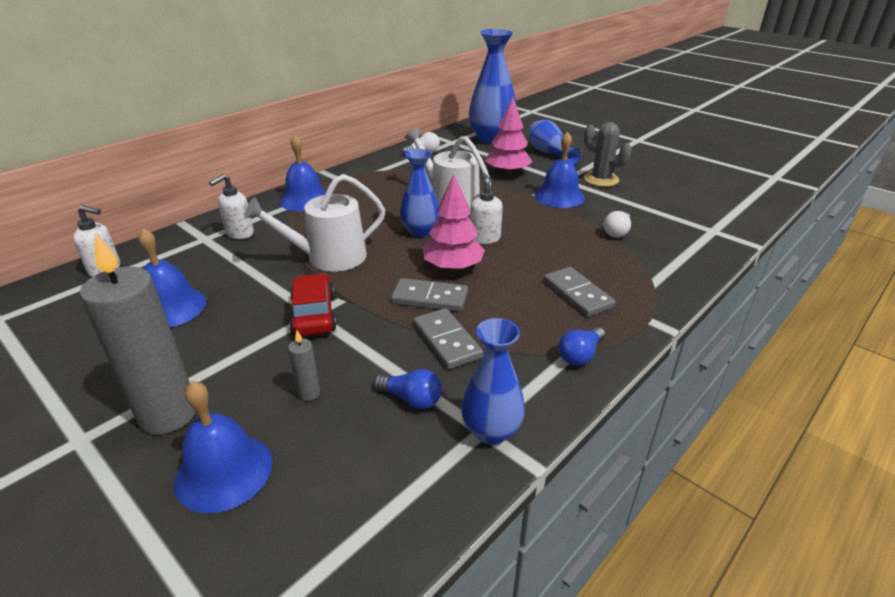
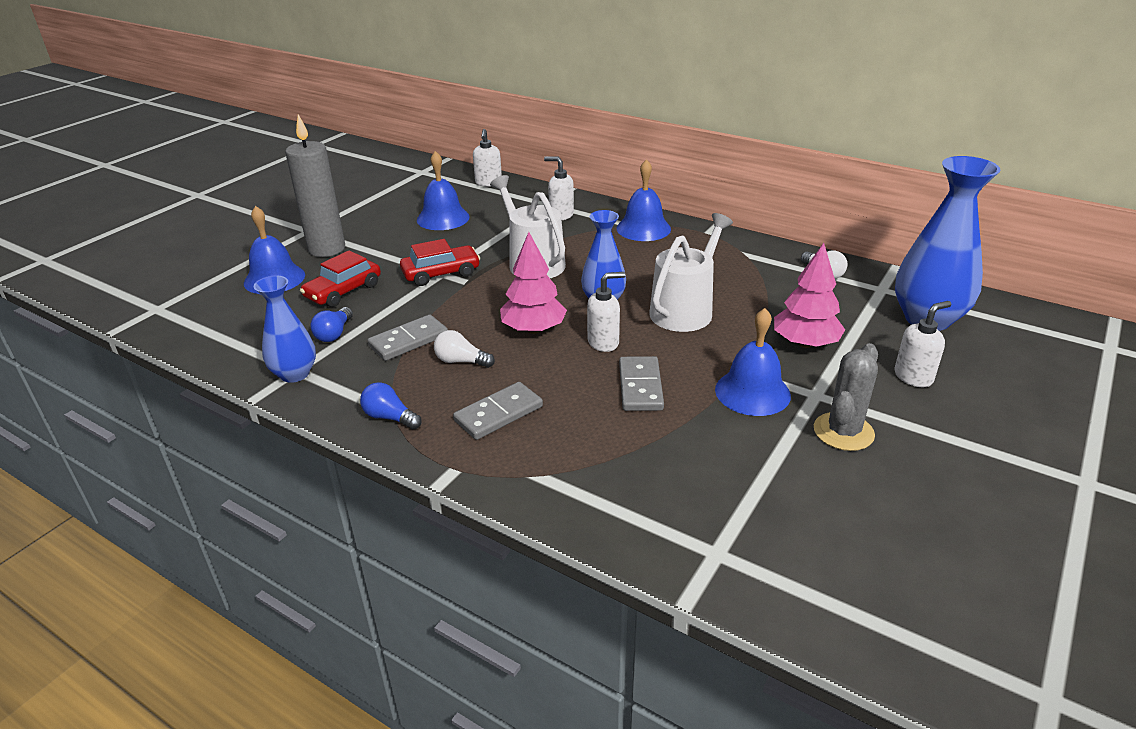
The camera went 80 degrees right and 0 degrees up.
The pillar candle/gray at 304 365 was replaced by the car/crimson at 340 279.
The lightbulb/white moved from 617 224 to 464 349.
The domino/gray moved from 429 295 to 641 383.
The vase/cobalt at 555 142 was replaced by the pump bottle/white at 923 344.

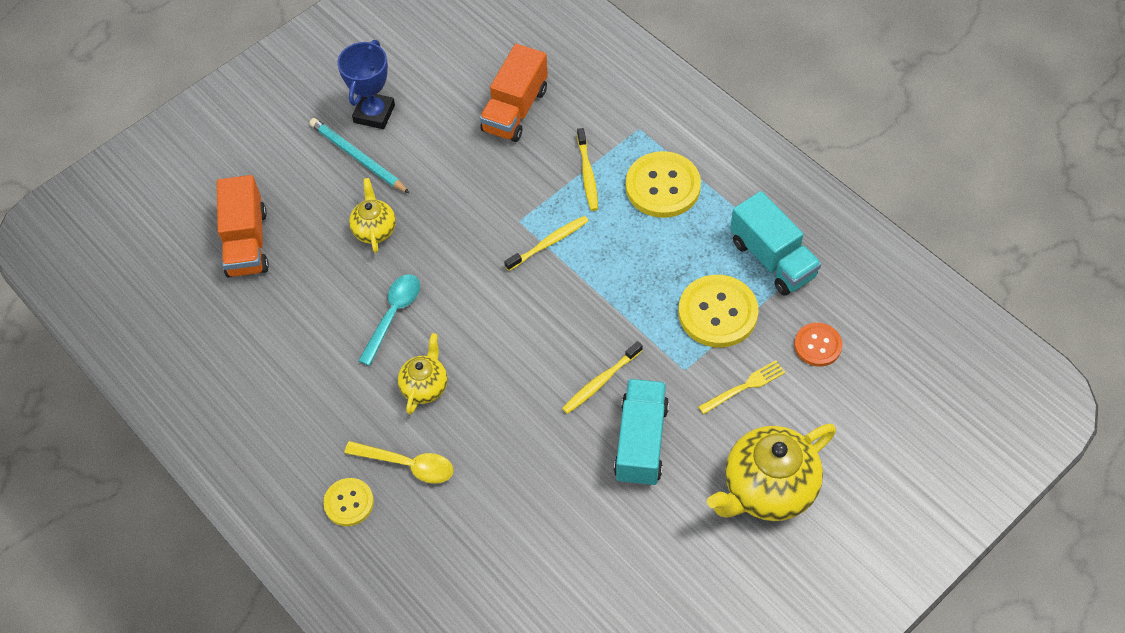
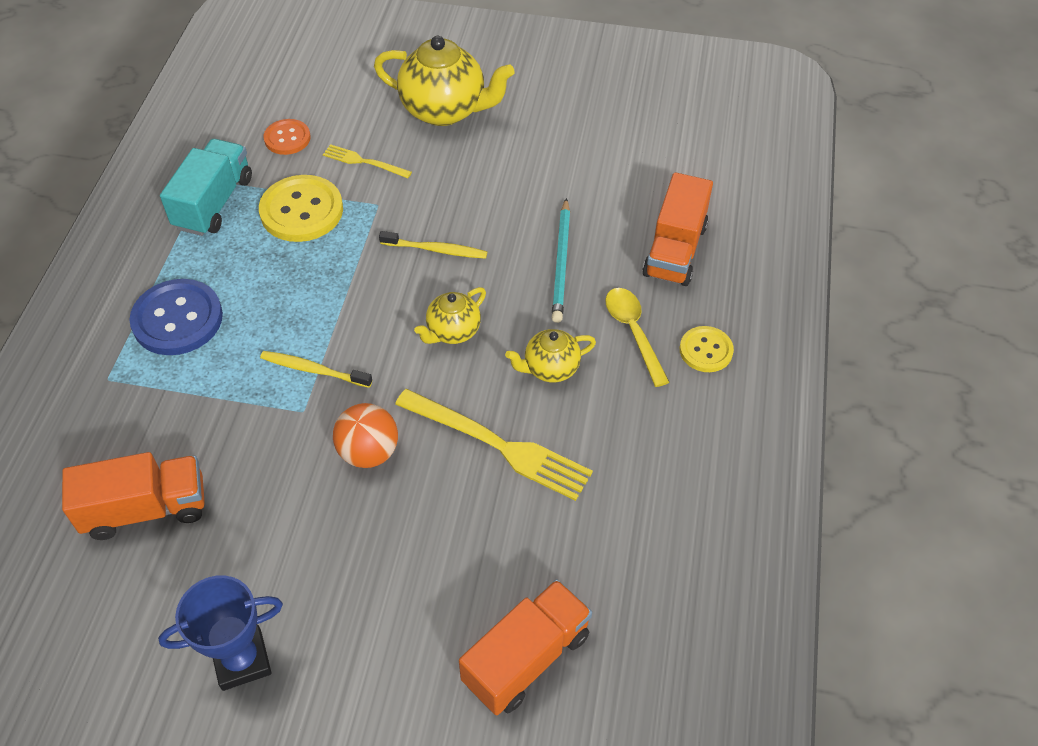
The camera went 130 degrees left and 5 degrees down.
The sewing button/yellow at 663 184 became the sewing button/cobalt at 176 317.
The sphere/orange-coloured at 365 435 appeared.
The teaspoon/aqua at 389 320 was replaced by the dinner fork/yellow at 494 445.
The teapot/yellow moved from 372 215 to 450 315.
The lead pencil/aqua moved from 359 155 to 561 260.
The lorry/orange-coloured at 678 229 appeared.
The tooth brush/yellow at 587 169 disappeared.
The lorry/aqua at 641 432 disappeared.

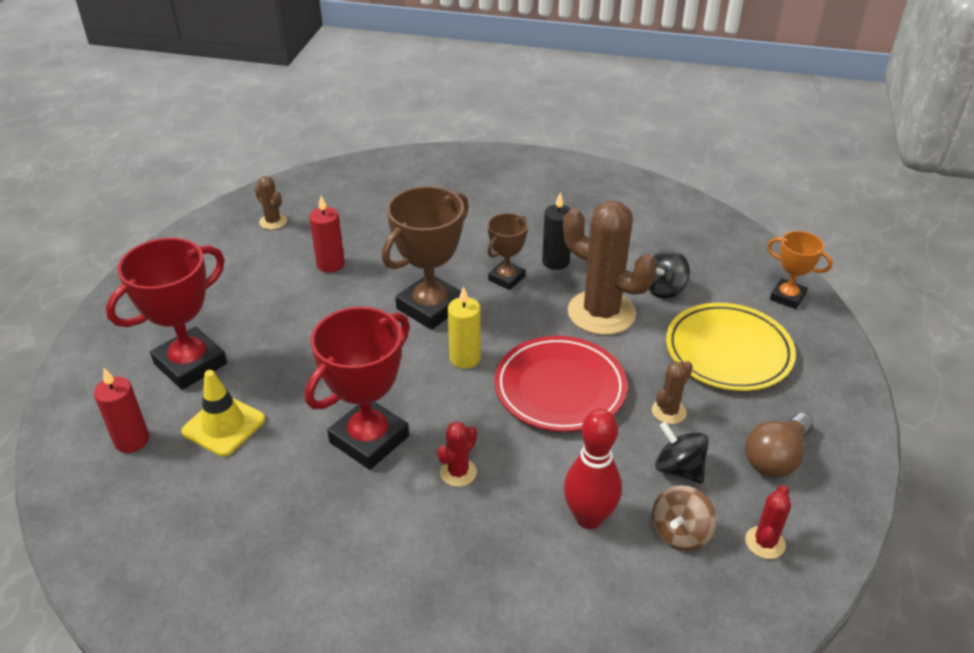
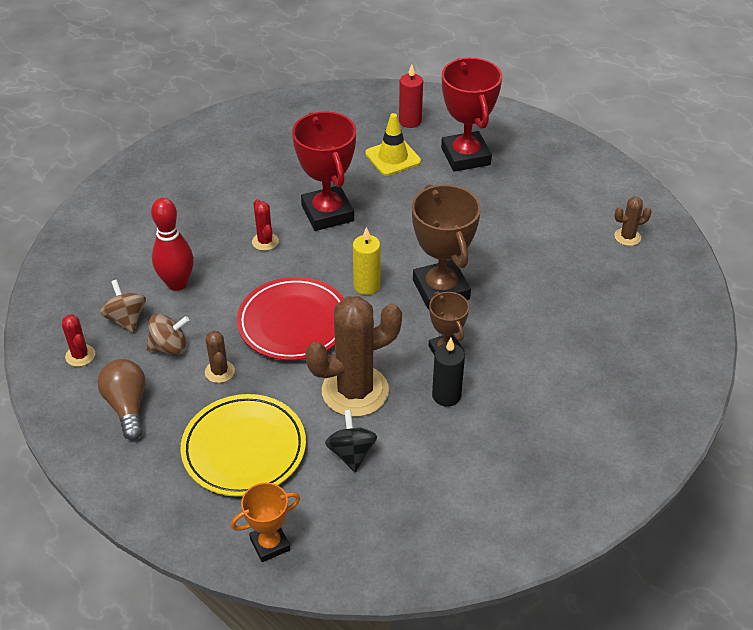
The camera went 120 degrees right and 5 degrees up.
The spinning top/black at 682 453 became the spinning top/russet at 167 334.
The pillar candle/crimson at 327 234 disappeared.

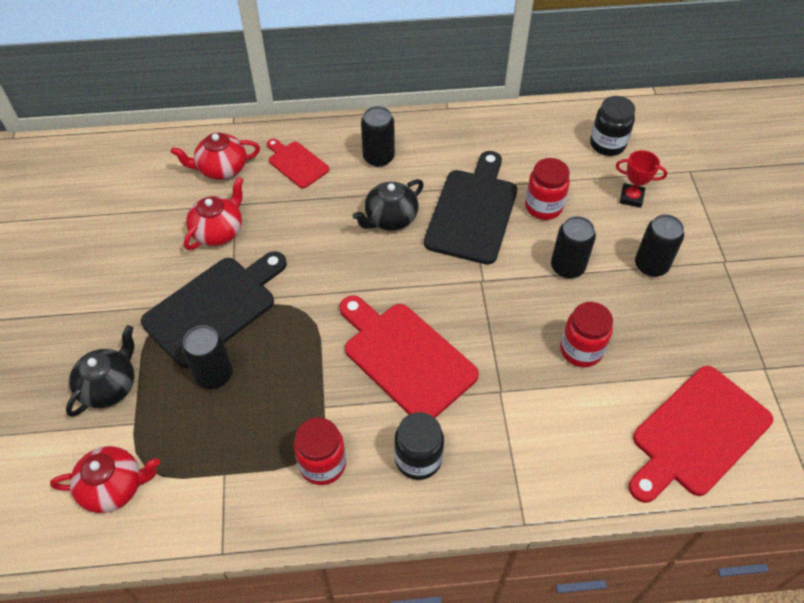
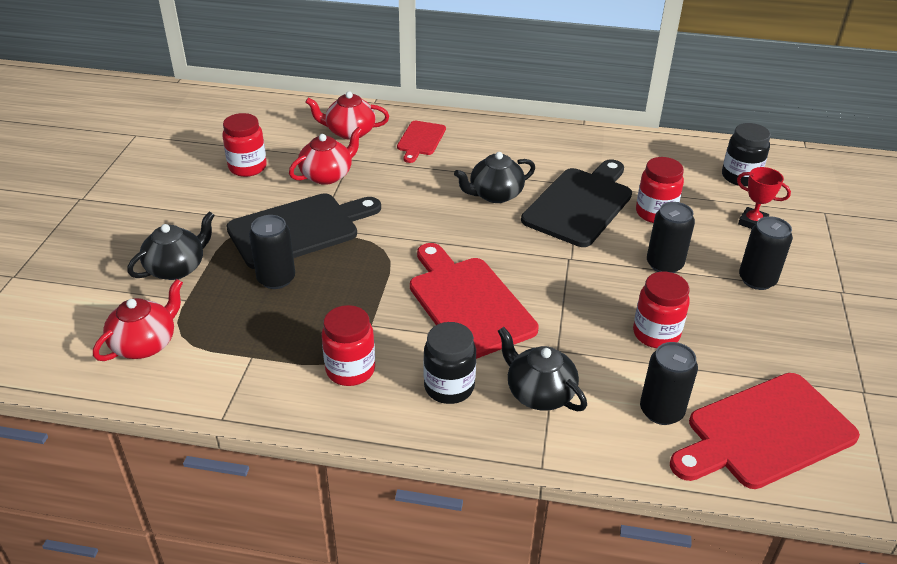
The camera went 15 degrees right and 15 degrees down.
The teapot/crimson at 105 479 turned 60 degrees counterclockwise.
The jam jar/crimson at 244 145 appeared.
The cutting board/crimson at 298 163 turned 135 degrees counterclockwise.
The teapot/black at 542 369 appeared.
The soda can/black moved from 378 136 to 669 383.

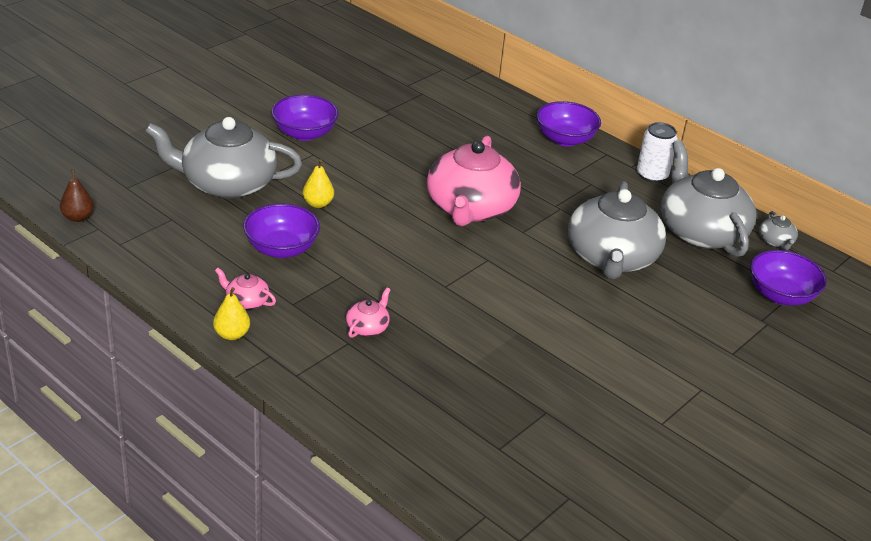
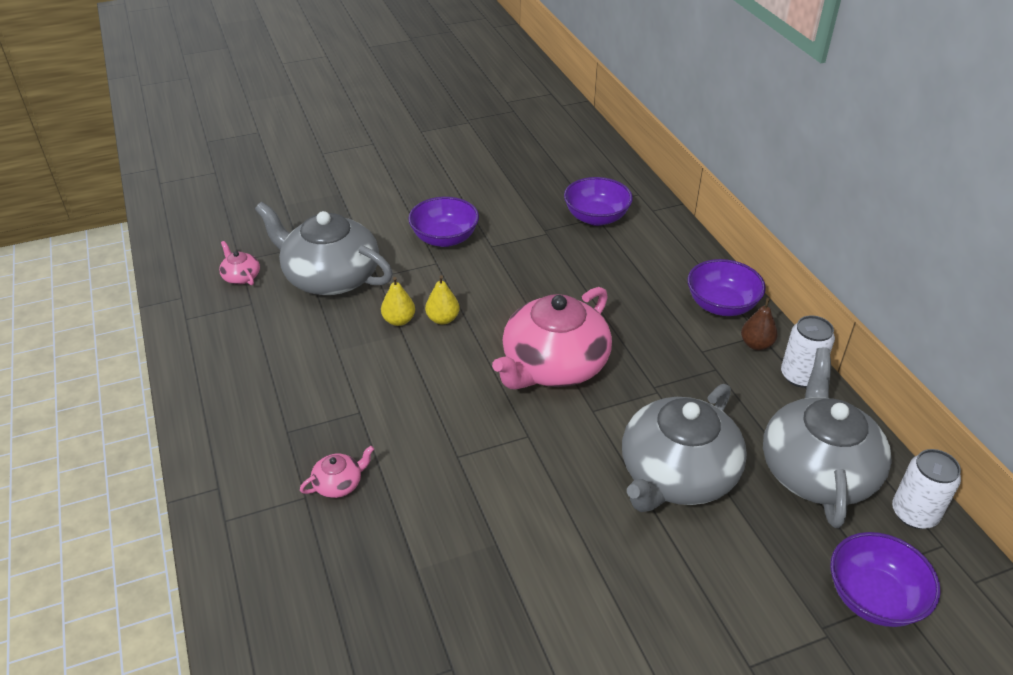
The camera went 30 degrees right and 5 degrees up.
The teapot/rose-pink moved from 245 289 to 239 263.
The pear fruit/yellow moved from 231 313 to 442 300.
The serving bowl/violet moved from 281 231 to 598 201.
The pear fruit/russet moved from 77 196 to 759 324.
The teapot/gray at 778 230 was replaced by the soda can/white at 926 489.

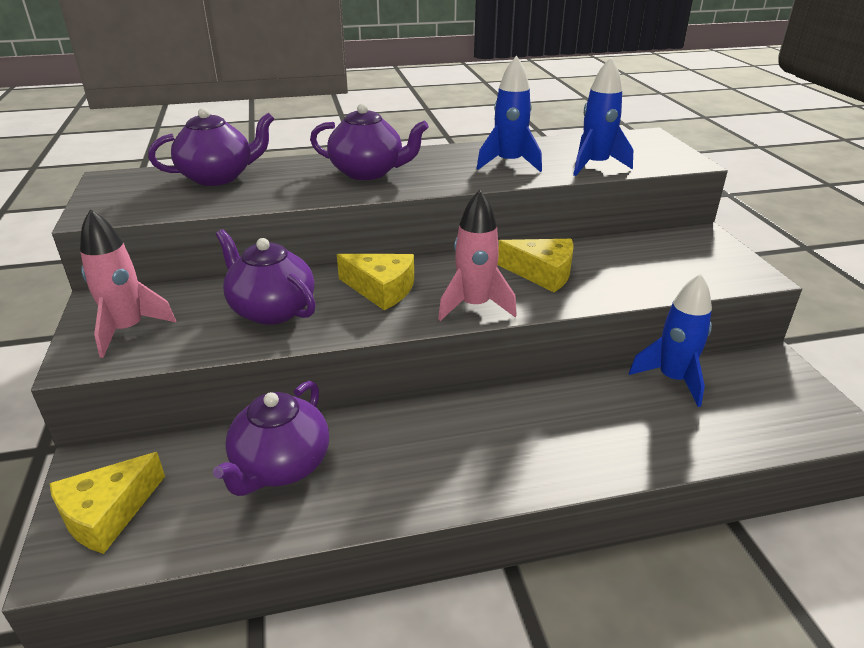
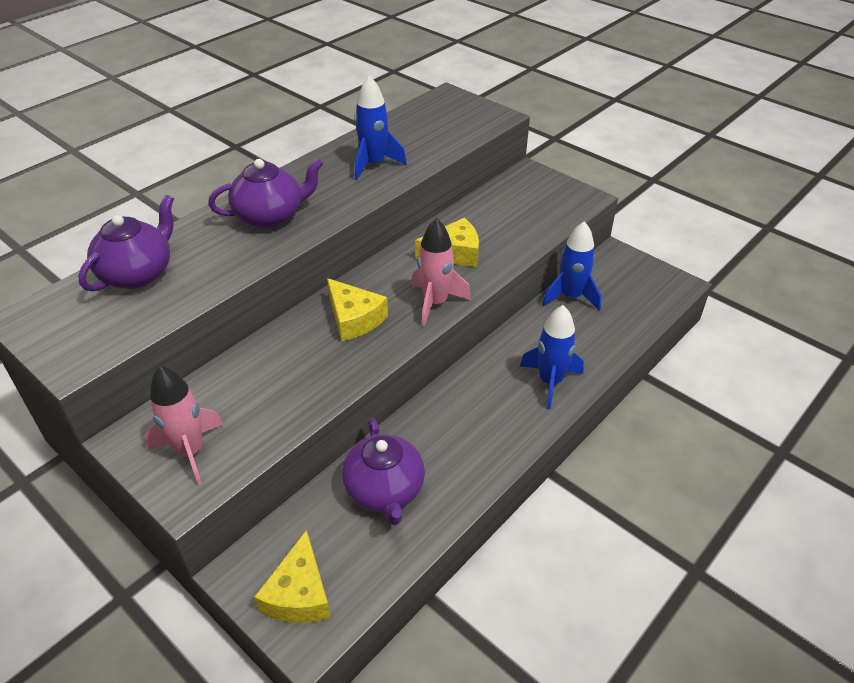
The camera went 35 degrees left and 10 degrees up.
The piece of cheese/yellow at 375 282 turned 60 degrees clockwise.
The rocket/cobalt moved from 603 116 to 552 357.
The teapot/violet at 266 277 disappeared.

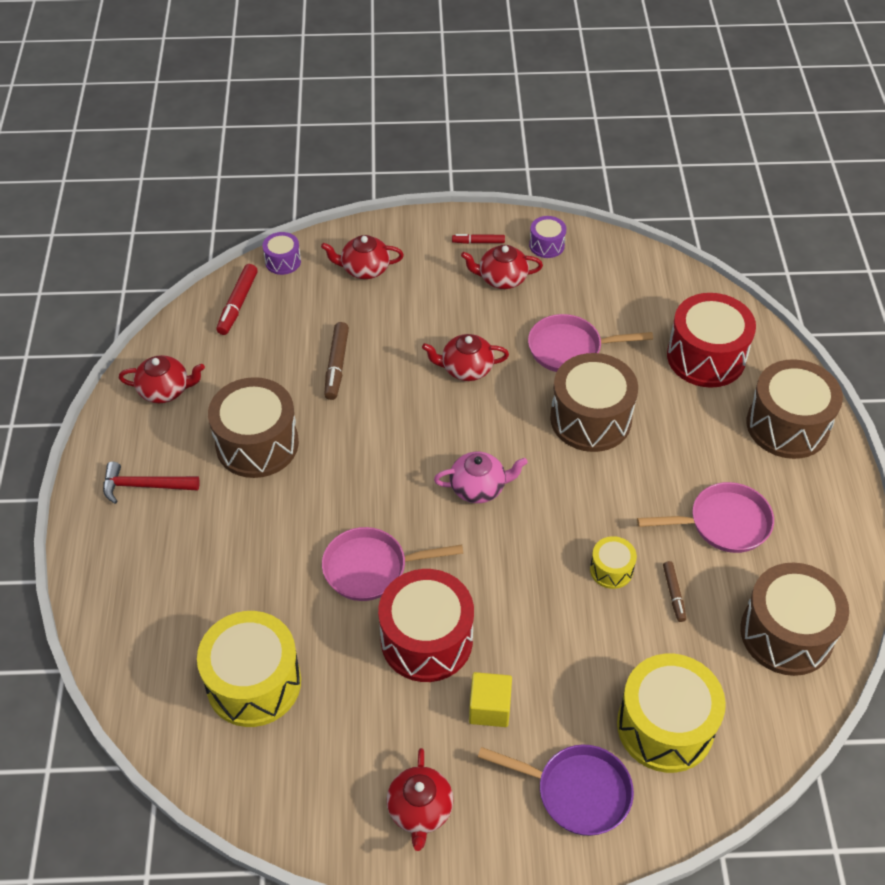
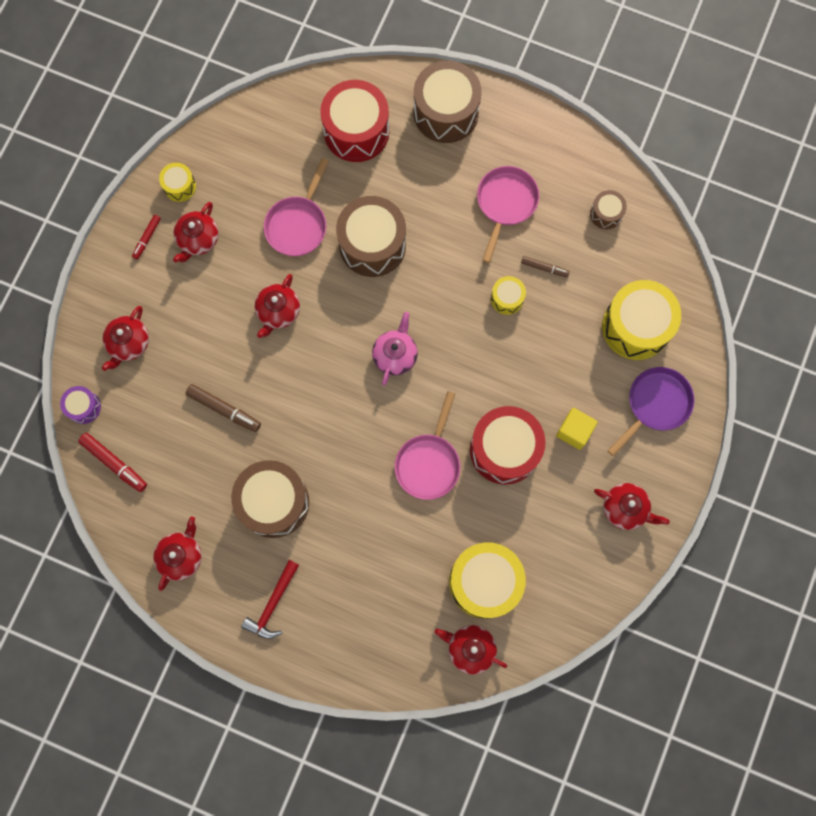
The camera went 65 degrees left and 25 degrees up.
The snare drum/violet at 547 237 became the snare drum/yellow at 177 182.
The teapot/crimson at 470 650 appeared.
The snare drum/russet at 794 619 changed to 0.49 times the size.

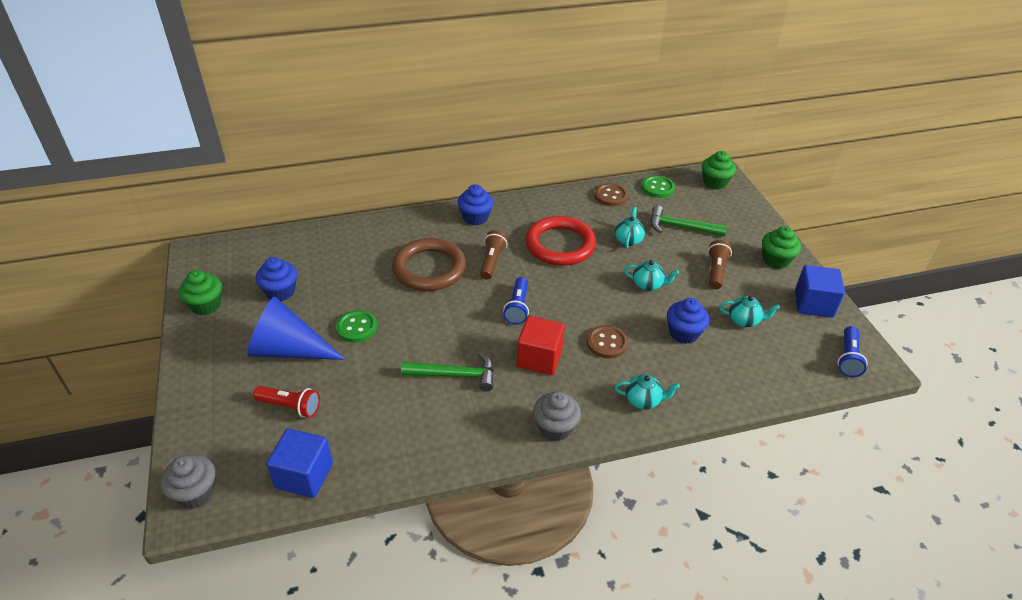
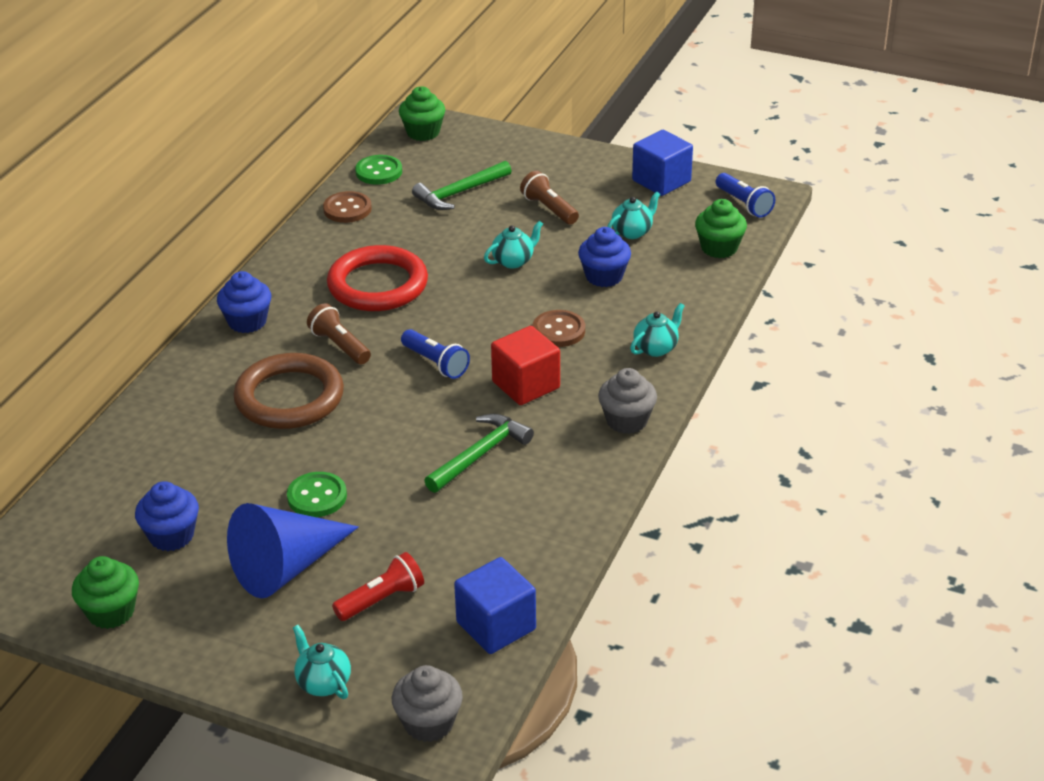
The camera went 50 degrees left and 5 degrees down.
The teapot/aqua moved from 630 227 to 322 662.
The cupcake/emerald moved from 781 247 to 721 228.

